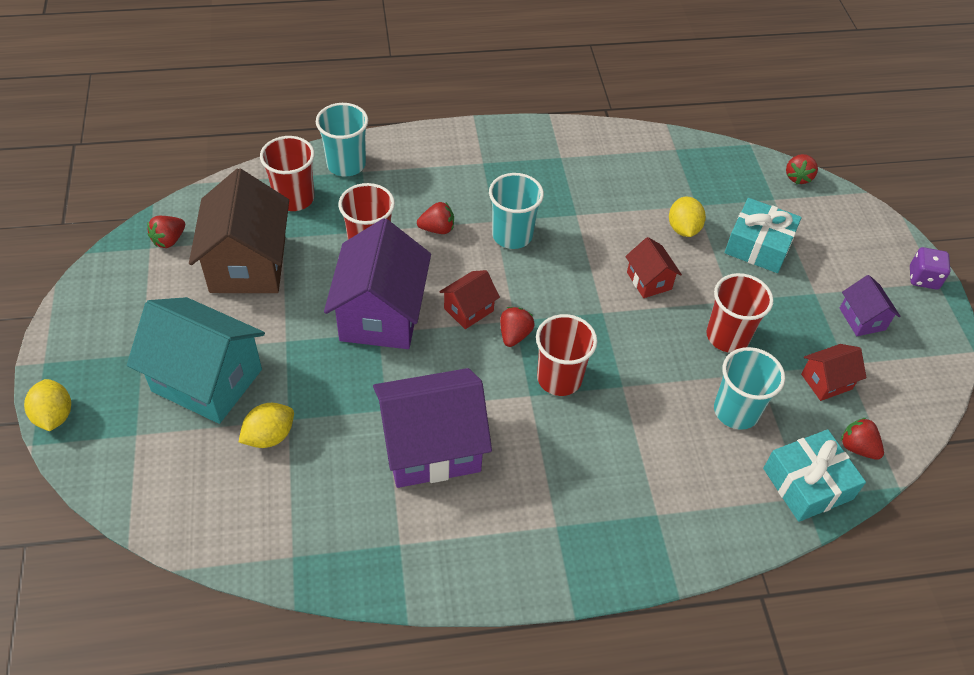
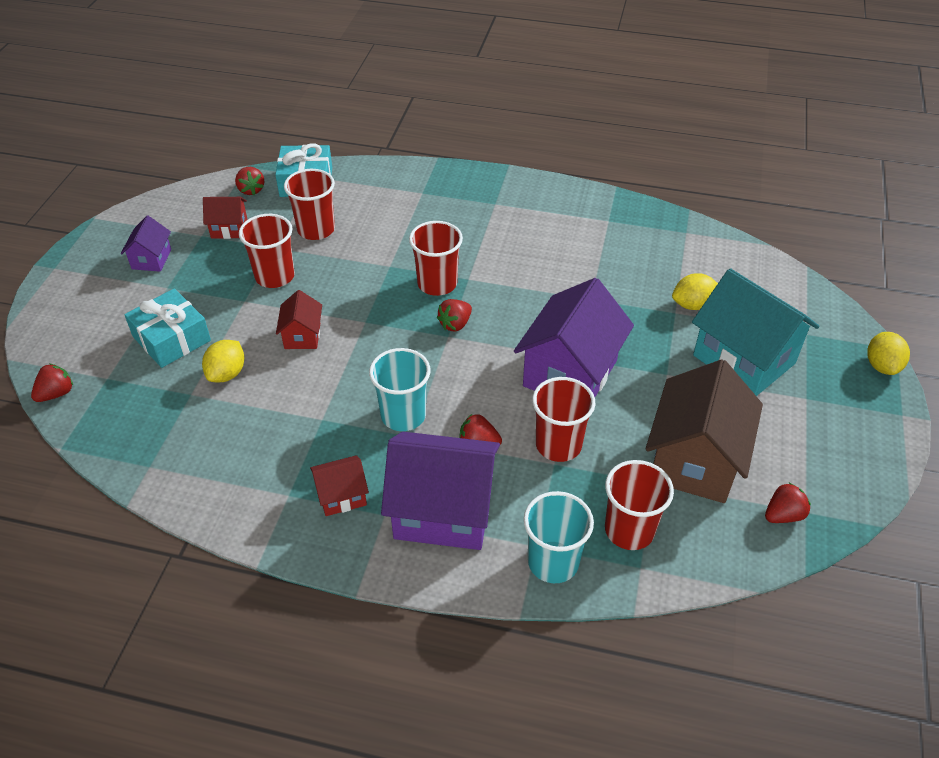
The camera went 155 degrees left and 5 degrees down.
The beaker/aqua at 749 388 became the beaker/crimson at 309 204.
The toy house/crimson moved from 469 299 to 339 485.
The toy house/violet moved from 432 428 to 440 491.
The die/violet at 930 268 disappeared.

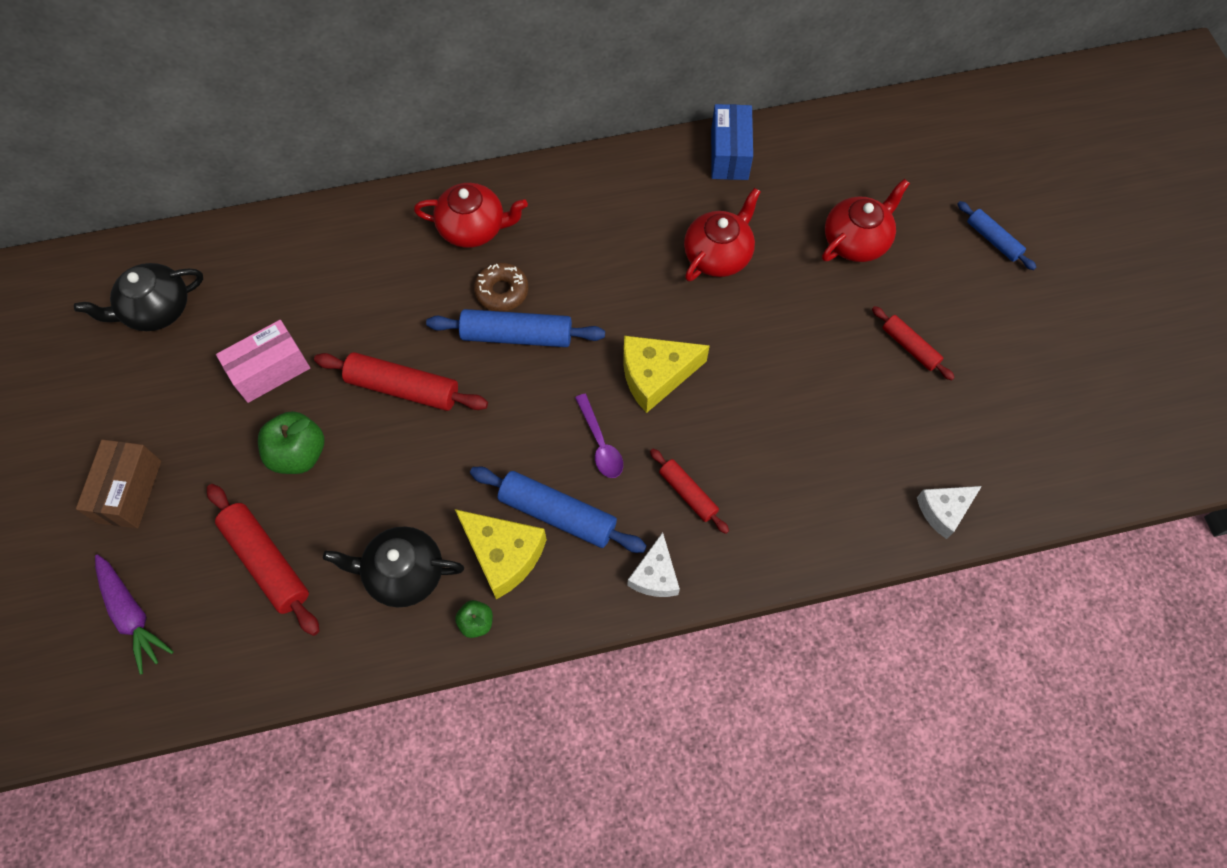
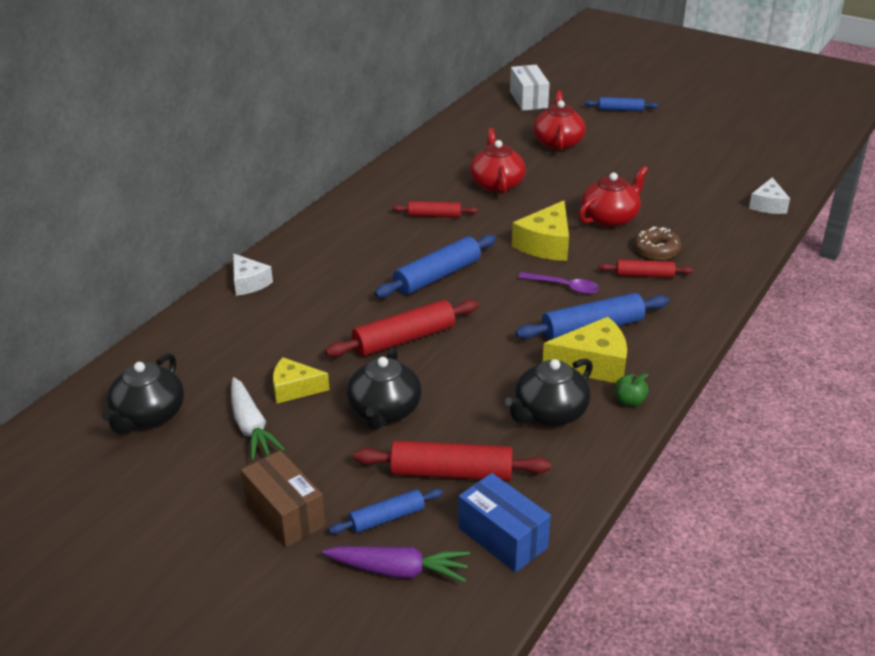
The camera went 45 degrees left and 30 degrees down.
The toy carrot/white at 258 418 appeared.
The piece of cheese/white moved from 653 564 to 253 274.
The package/rose-pink at 263 361 was replaced by the piece of cheese/yellow at 301 380.
The rolling pin/cobalt at 386 511 appeared.
The toy apple/emerald at 291 442 was replaced by the teapot/black at 384 388.
The rolling pin/crimson moved from 913 343 to 435 209.
The package/cobalt moved from 732 142 to 504 522.
The package/white at 530 88 appeared.
The teapot/crimson moved from 471 215 to 613 197.
The doughnut/russet moved from 501 287 to 658 243.

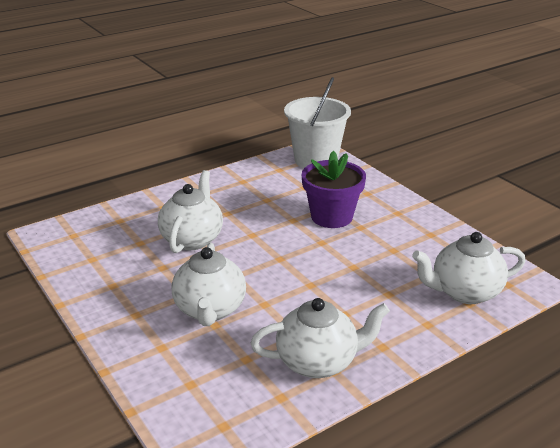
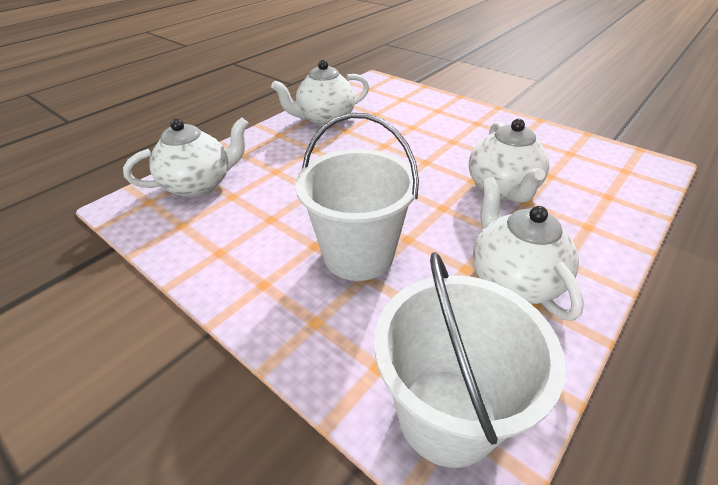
The camera went 165 degrees right and 10 degrees up.
The plant pot/violet at 334 189 was replaced by the pail/white at 357 197.
The teapot/white moved from 209 284 to 528 249.

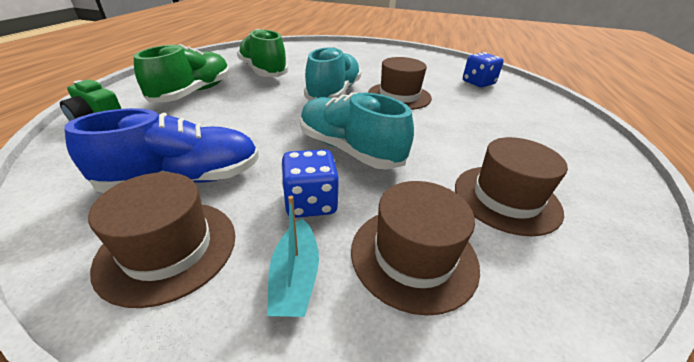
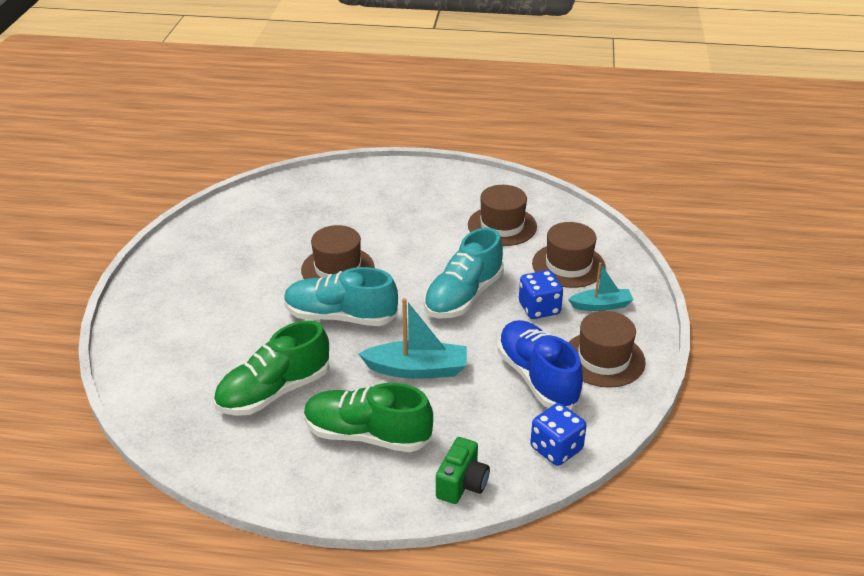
The camera went 95 degrees left and 0 degrees up.
The sailboat/aqua at 413 338 appeared.
The die/cobalt moved from 483 69 to 558 434.

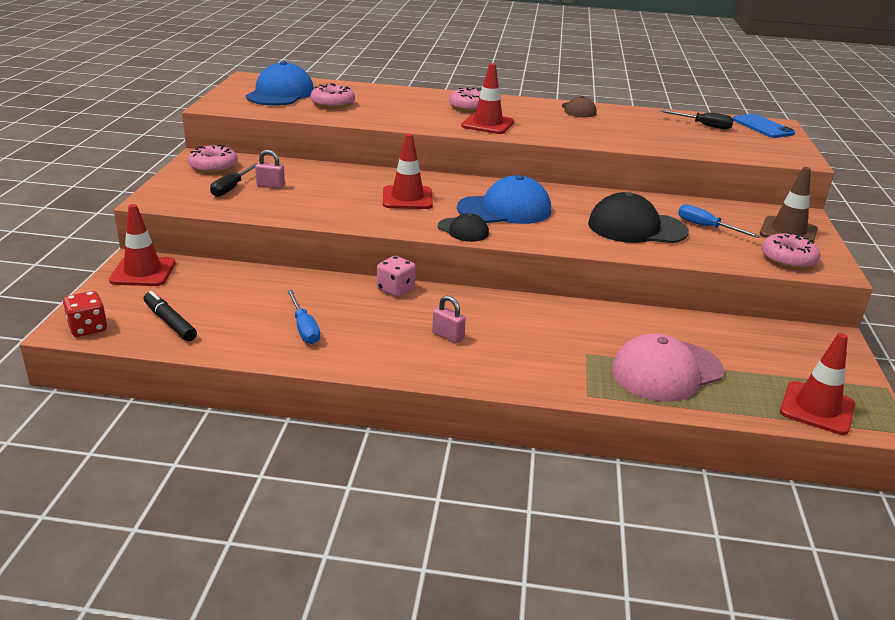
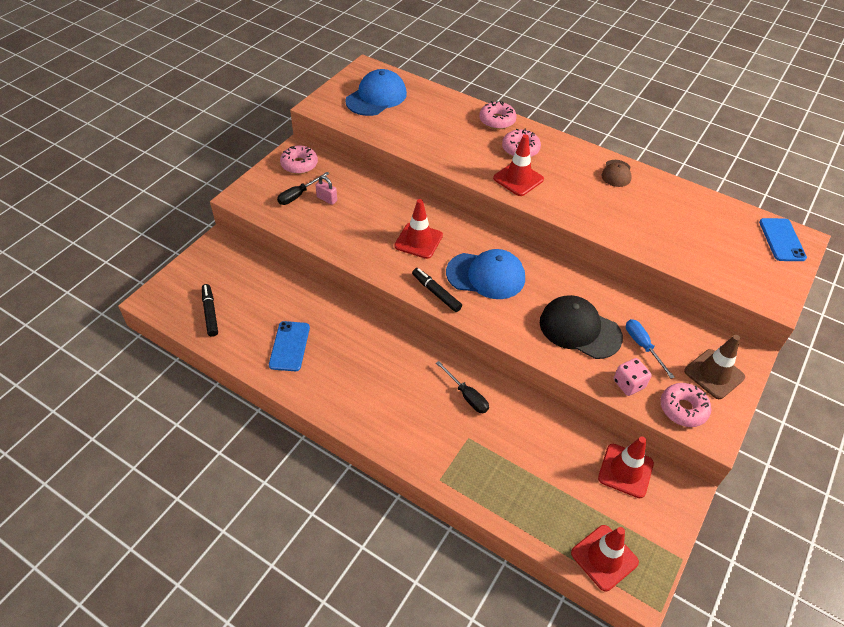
The camera went 25 degrees right and 20 degrees up.
The hand screwdriver/cobalt at 303 317 was replaced by the mobile phone/cobalt at 289 346.
The baseball cap/black at 463 227 was replaced by the felt pen/black at 437 290.
The hand screwdriver/black moved from 697 119 to 462 387.
The doughnut/rose-pink moved from 332 96 to 498 115.
The traffic cone/crimson moved from 142 245 to 626 467.
The die/rose-pink moved from 396 276 to 633 377.
The die/crimson at 85 314 disappeared.
The padlock/rose-pink at 449 319 disappeared.
The baseball cap/rose-pink at 668 367 disappeared.

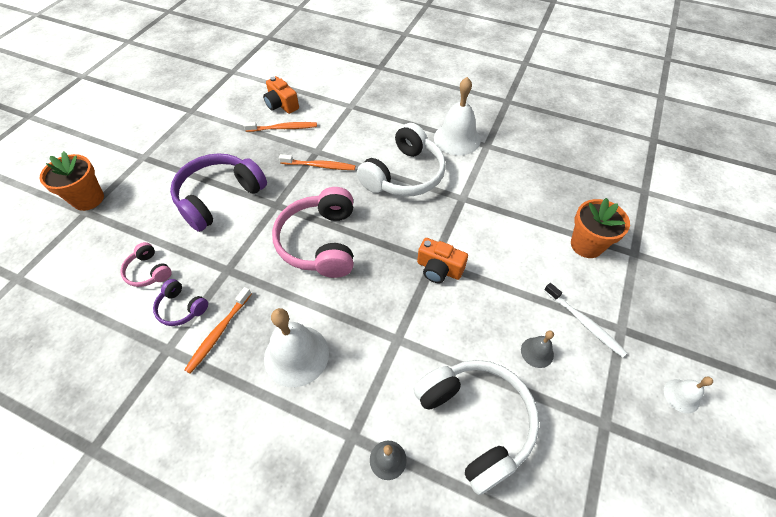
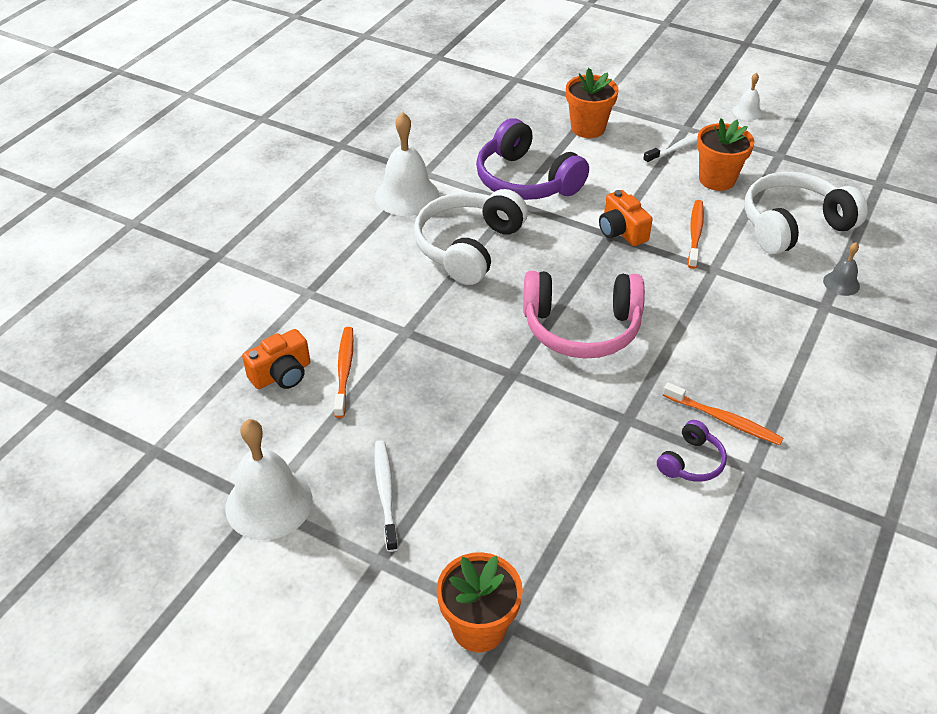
The camera went 85 degrees left and 10 degrees down.
The bell/white moved from 296 347 to 268 479.
The tooth brush/white at 386 496 appeared.
The headset/white at 401 159 turned 105 degrees counterclockwise.
The headset/violet moved from 218 192 to 532 159.
The photo camera/orange-coloured at 442 260 turned 120 degrees clockwise.
The tooth brush/orange-coloured moved from 317 162 to 696 234.
The bell/gray at 537 349 was replaced by the plant pot/orange-coloured at 726 154.
The headset/rose-pink at 146 264 disappeared.

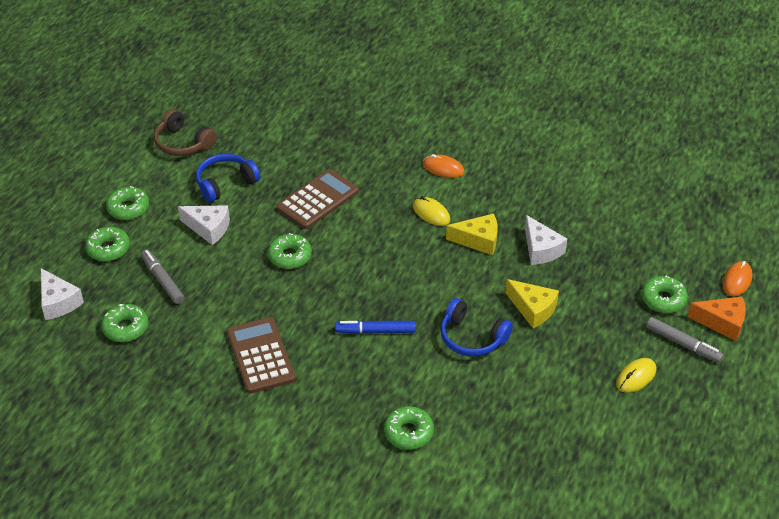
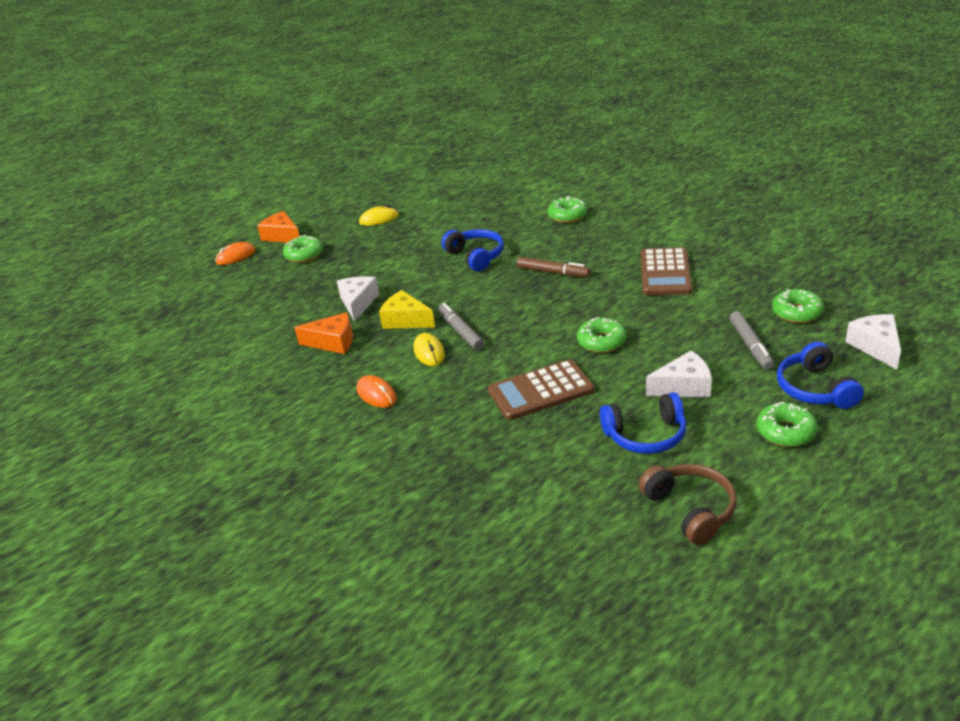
The camera went 150 degrees left and 10 degrees down.
The piece of cheese/orange-coloured at 323 333 appeared.
The felt pen/gray moved from 685 340 to 461 326.
The felt pen/cobalt at 375 327 became the felt pen/russet at 553 267.
The piece of cheese/white at 204 225 turned 120 degrees clockwise.
The doughnut/emerald at 107 244 was replaced by the headset/cobalt at 820 375.
The piece of cheese/yellow at 532 303 disappeared.

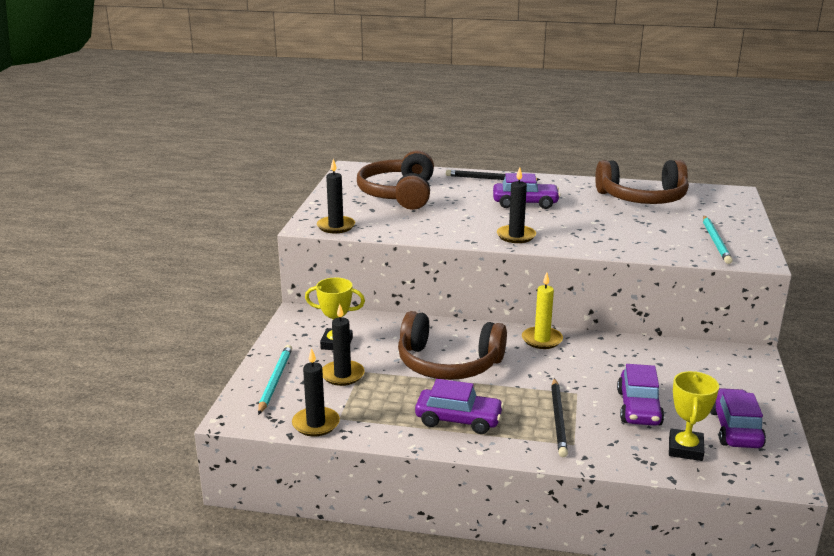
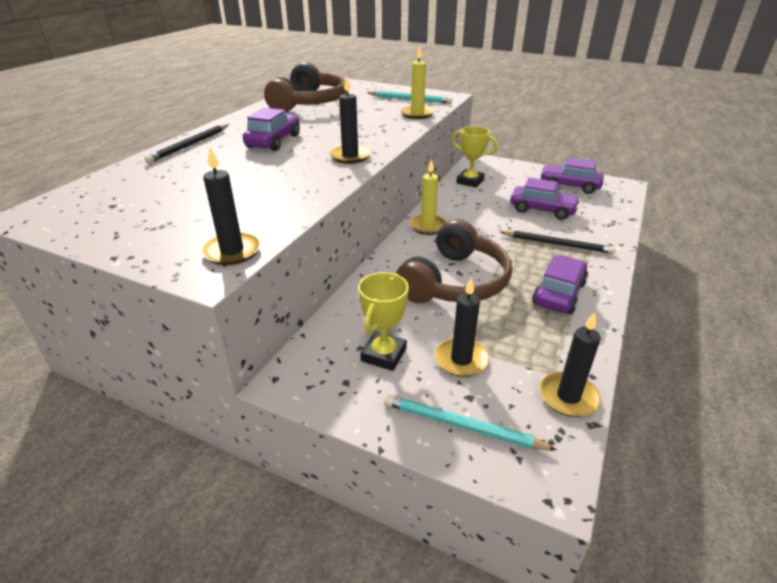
The camera went 75 degrees left and 10 degrees up.
The pillar candle/yellow at 417 82 appeared.
The trophy/yellow moved from 694 416 to 474 157.
The headset/russet at 395 180 disappeared.

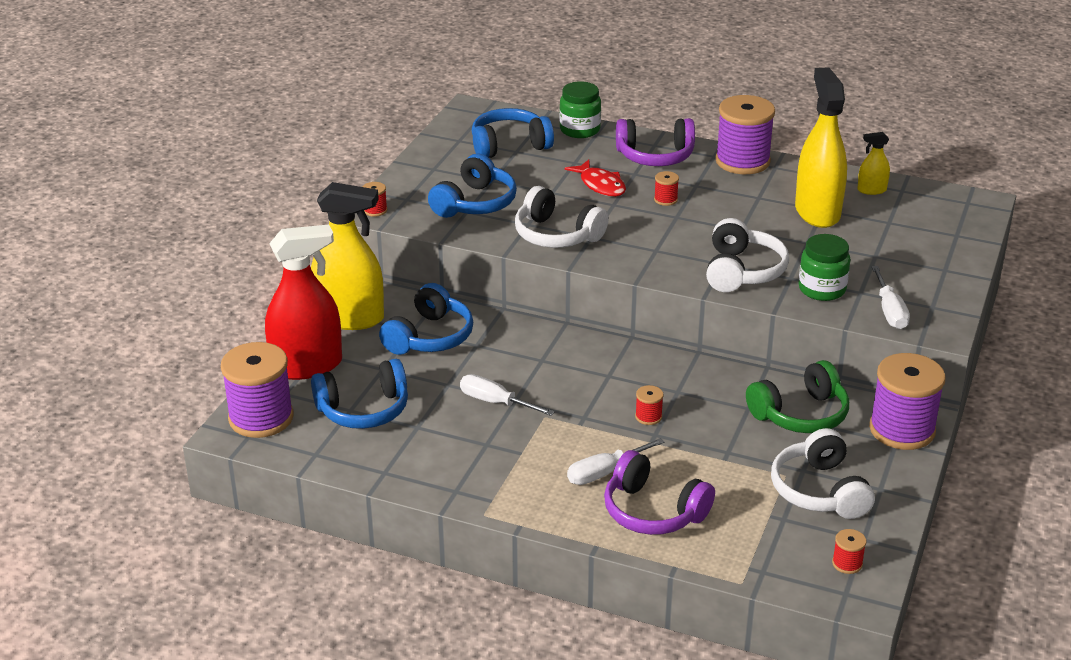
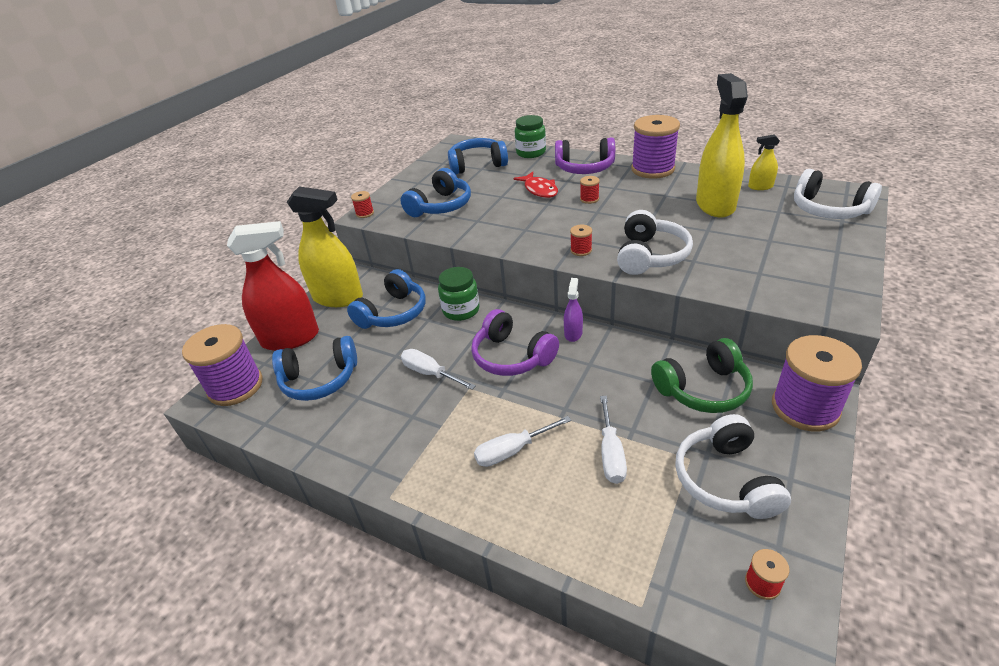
The camera went 10 degrees right and 5 degrees up.
The jam jar/emerald moved from 824 267 to 459 294.
The headset/violet moved from 659 492 to 515 342.
The spray cleaner/violet at 573 310 appeared.
The spool/crimson moved from 649 405 to 581 240.
The hand screwdriver/white moved from 890 297 to 613 440.
The headset/white moved from 562 217 to 838 194.

